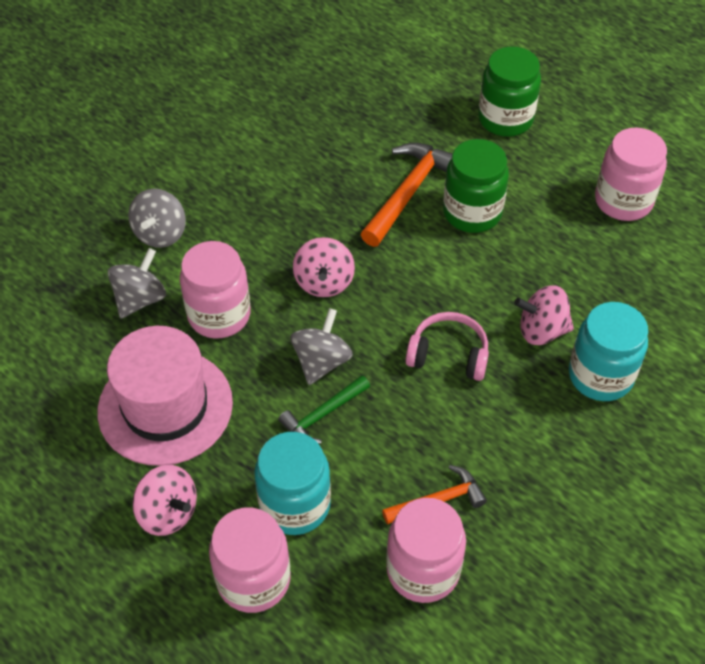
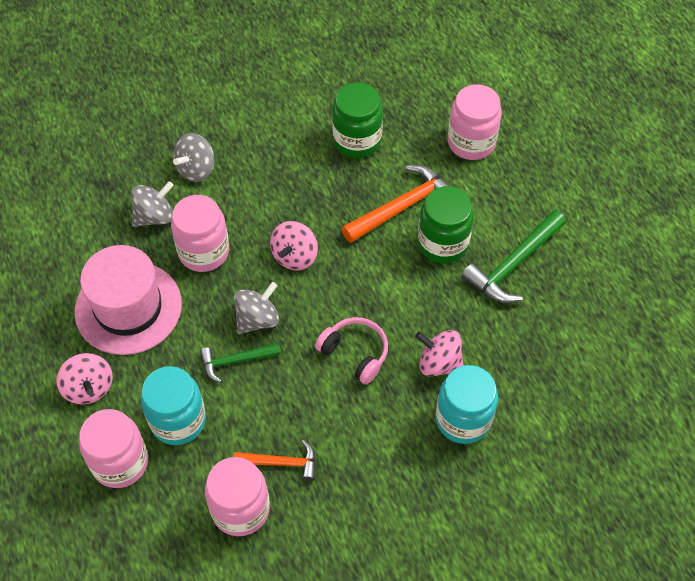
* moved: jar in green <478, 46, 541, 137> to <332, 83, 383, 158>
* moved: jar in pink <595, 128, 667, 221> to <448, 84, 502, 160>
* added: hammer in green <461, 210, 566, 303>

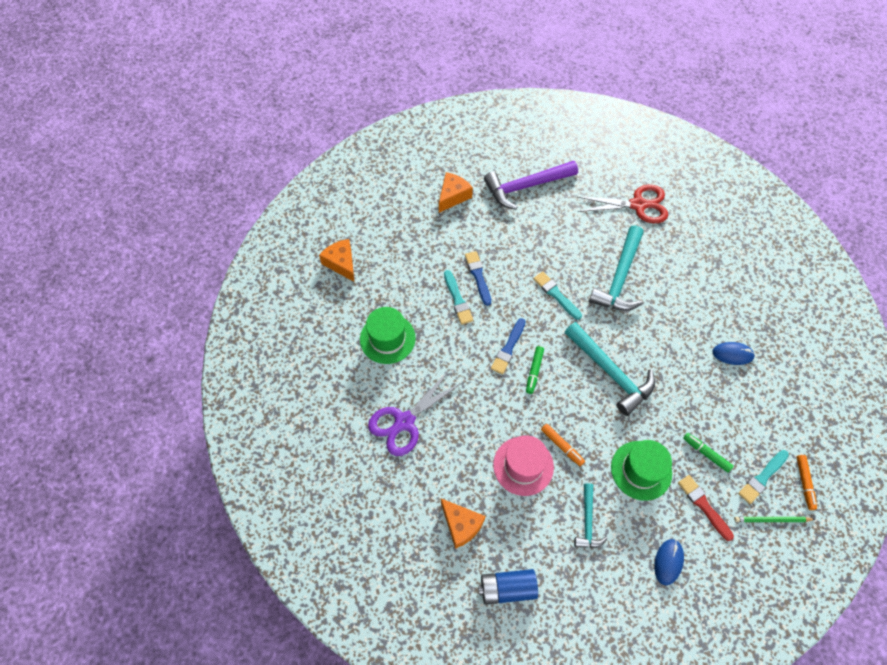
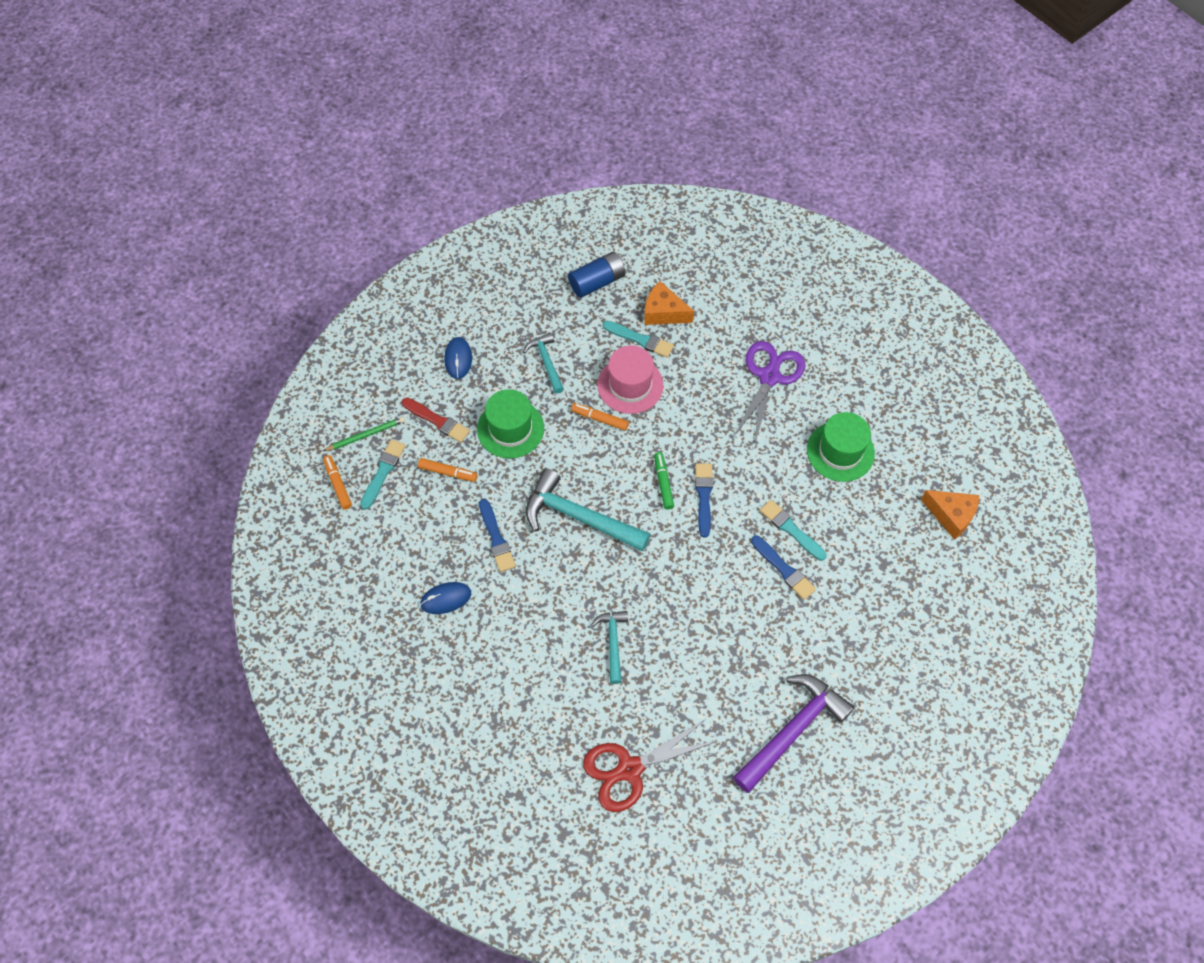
* recoloured: marker in green <683, 433, 733, 473> to marker in orange <418, 458, 478, 482>
* added: brush in blue <479, 499, 516, 572>
* resized: hammer in turquoise <589, 225, 644, 311> = <591, 611, 628, 684> x0.55
* moved: brush in turquoise <533, 272, 582, 320> to <603, 321, 674, 358>
* removed: cheese in orange <439, 172, 473, 213>

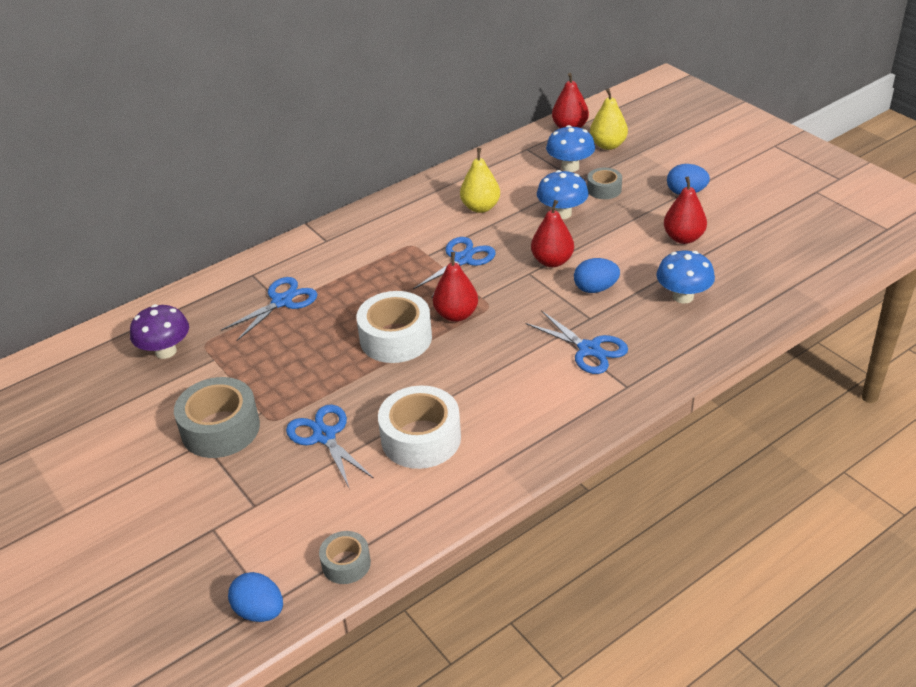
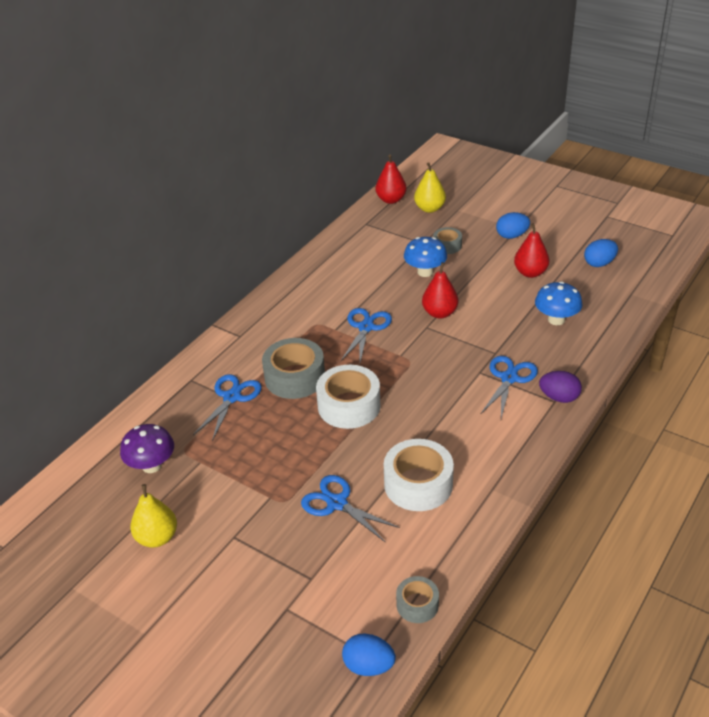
* moved: pear in yellow <460, 148, 500, 213> to <130, 484, 177, 548>
* moved: tape in grey <174, 377, 260, 458> to <262, 338, 325, 399>
* turned: scissors in blue <525, 311, 628, 374> = <481, 356, 538, 418> 90 degrees counterclockwise
* added: egg in purple <539, 371, 582, 403>
* moved: egg in blue <574, 258, 620, 293> to <584, 239, 618, 267>
* removed: pear in red <433, 252, 478, 322>
* removed: mushroom in blue <546, 125, 595, 172>

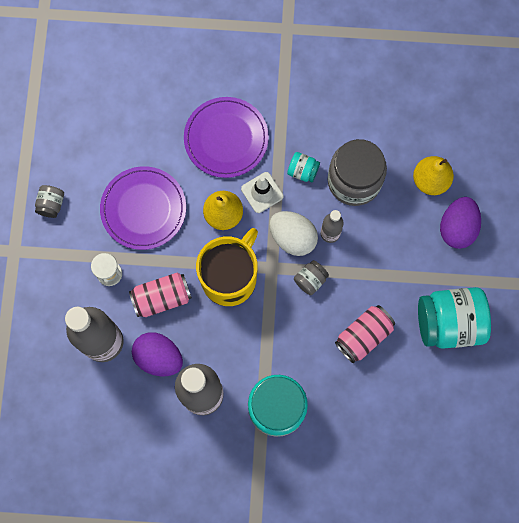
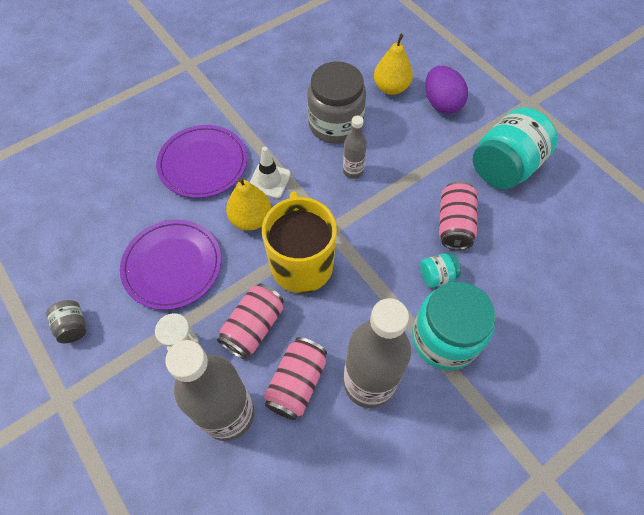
* replaced: egg in purple <132, 332, 183, 377> to can in pink <264, 337, 327, 420>
* moved: jar in turquoise <287, 152, 320, 183> to <420, 253, 461, 288>
* removed: egg in white <269, 211, 318, 256>
* removed: jar in grey <294, 260, 329, 295>

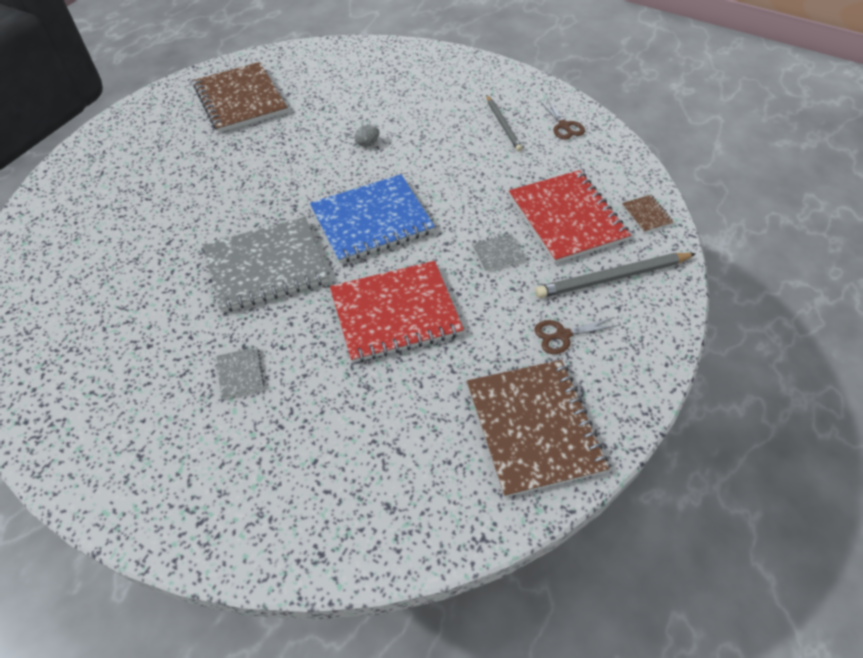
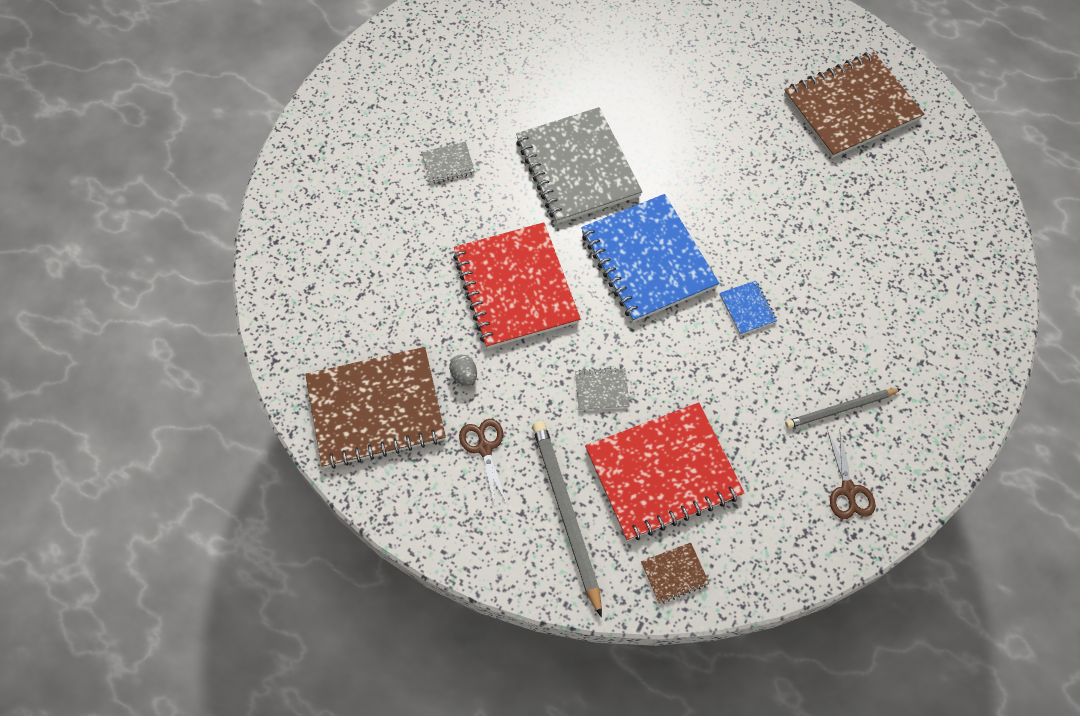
* moved: egg in grey <355, 125, 379, 147> to <449, 355, 477, 386>
* turned: notebook in grey <472, 234, 526, 271> = <575, 367, 630, 411> 75 degrees counterclockwise
* added: notebook in blue <720, 280, 777, 335>
* turned: scissors in brown <539, 98, 585, 140> = <828, 431, 876, 519> 75 degrees counterclockwise

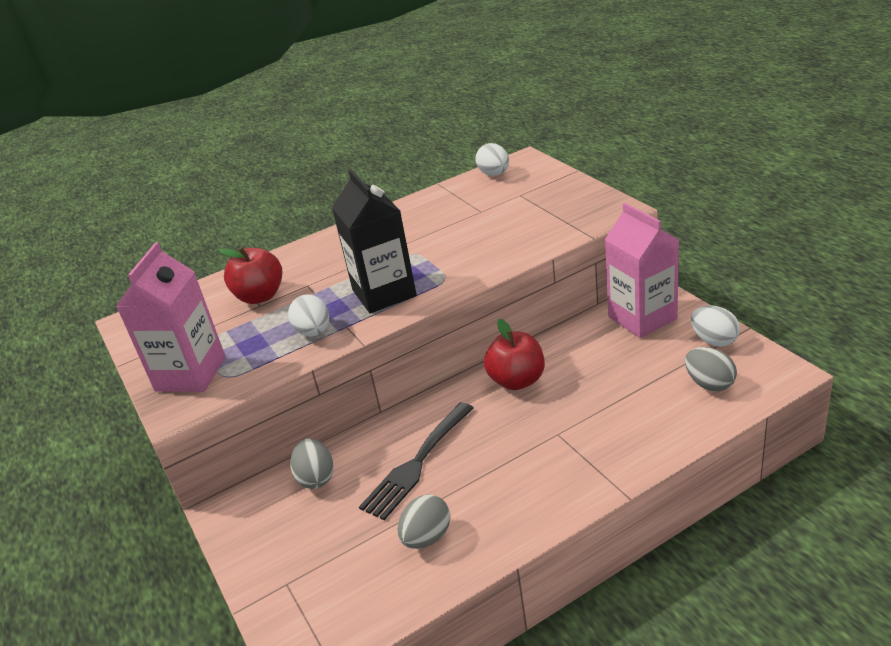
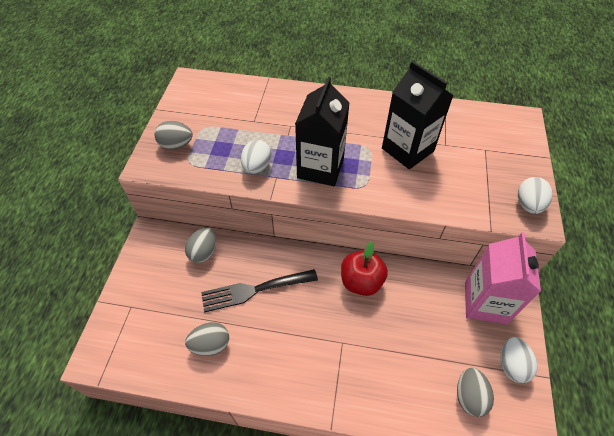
* replaced: carton in pink <116, 242, 226, 392> to egg in grey <154, 121, 193, 149>
* added: carton in black <382, 61, 454, 169>
* moved: egg in white <475, 143, 509, 176> to <518, 177, 553, 214>
* removed: apple in red <219, 247, 282, 304>

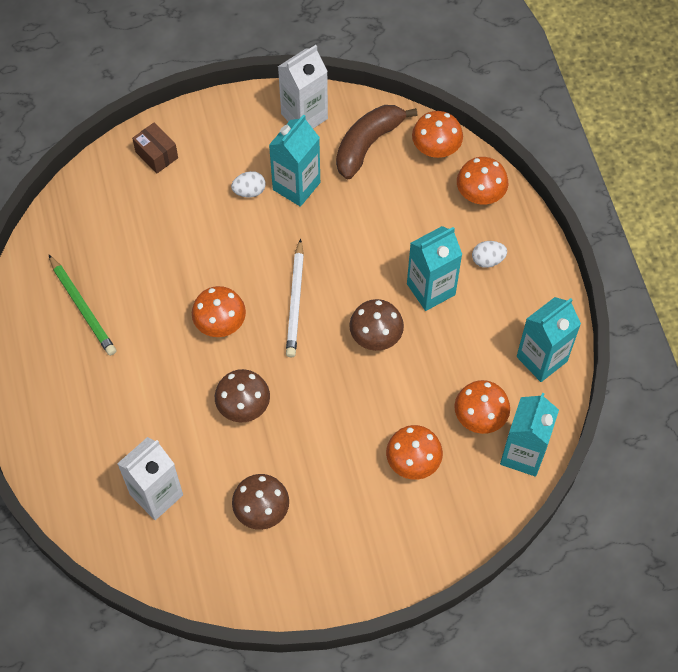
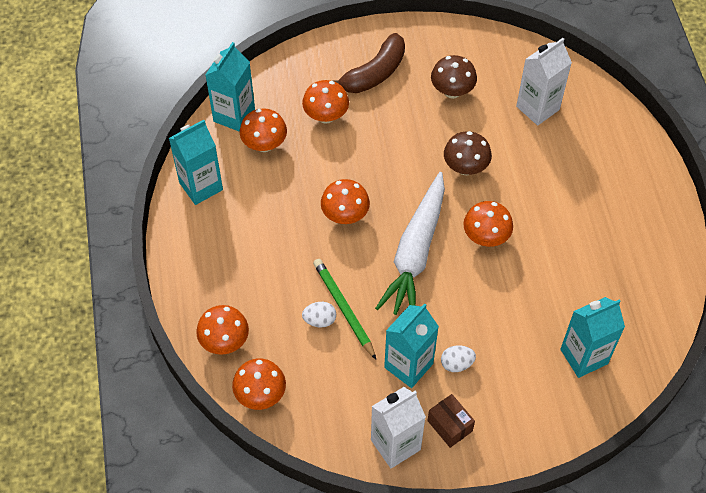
* moved: egg in white <472, 241, 507, 268> to <302, 302, 336, 327>
* moved: pencil in green <48, 254, 116, 356> to <313, 259, 376, 360>
* recoloured: mushroom in brown <349, 299, 404, 351> to mushroom in orange <321, 179, 370, 224>
* moved: banana in brown <336, 105, 418, 179> to <334, 33, 405, 93>
* replaced: pencil in white <286, 238, 304, 357> to carrot in white <375, 172, 445, 315>
* moved: box in brown <132, 123, 178, 174> to <427, 394, 475, 448>
* moved: carton in turquoise <407, 226, 462, 311> to <560, 297, 625, 378>

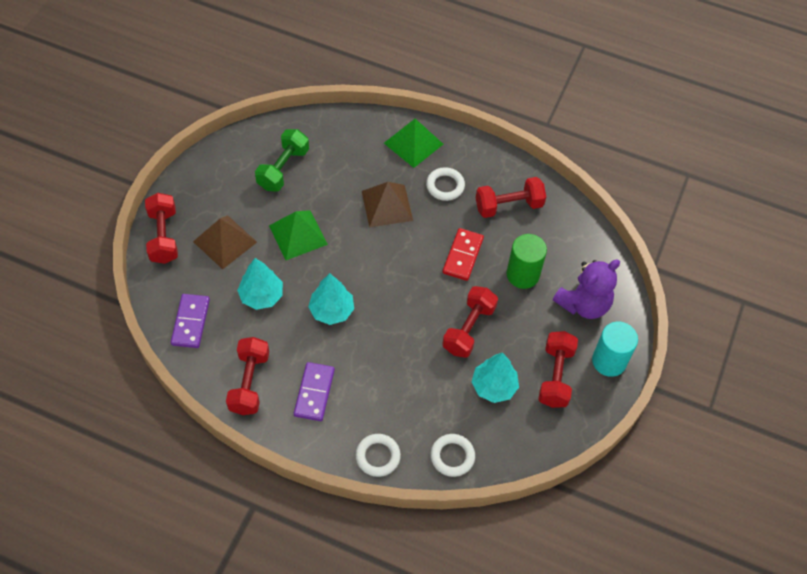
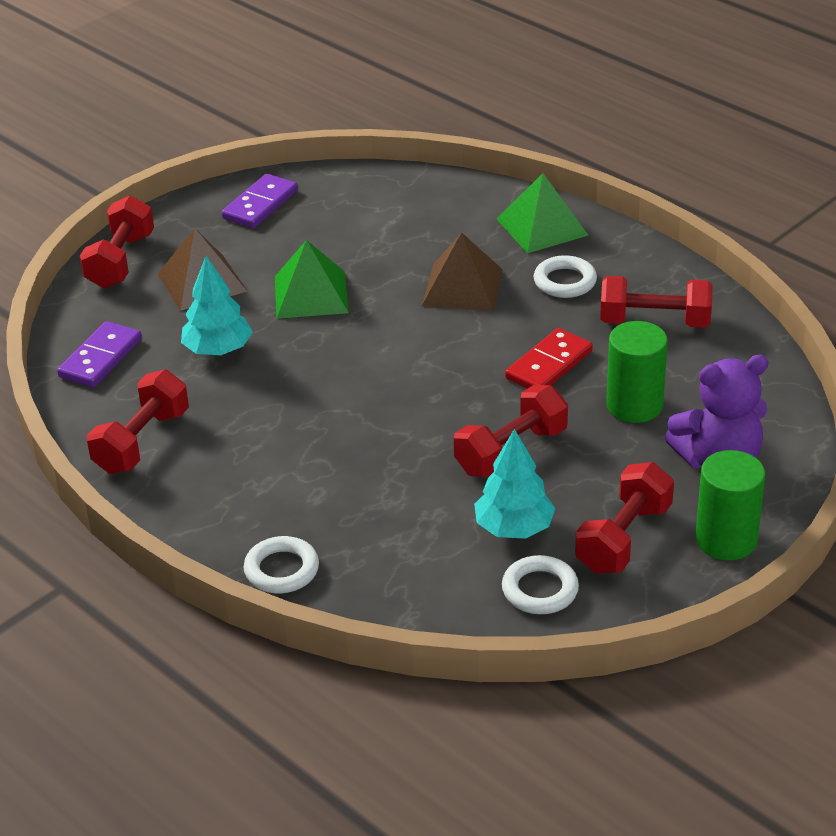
* moved: domino in purple <294, 362, 335, 421> to <222, 174, 298, 228>
* moved: ring in white <430, 434, 475, 477> to <502, 555, 579, 614>
* recoloured: cylinder in turquoise <592, 322, 638, 377> to cylinder in green <695, 450, 765, 560>
* removed: dumbbell in green <255, 129, 309, 192>
* removed: tree in turquoise <308, 273, 354, 325>

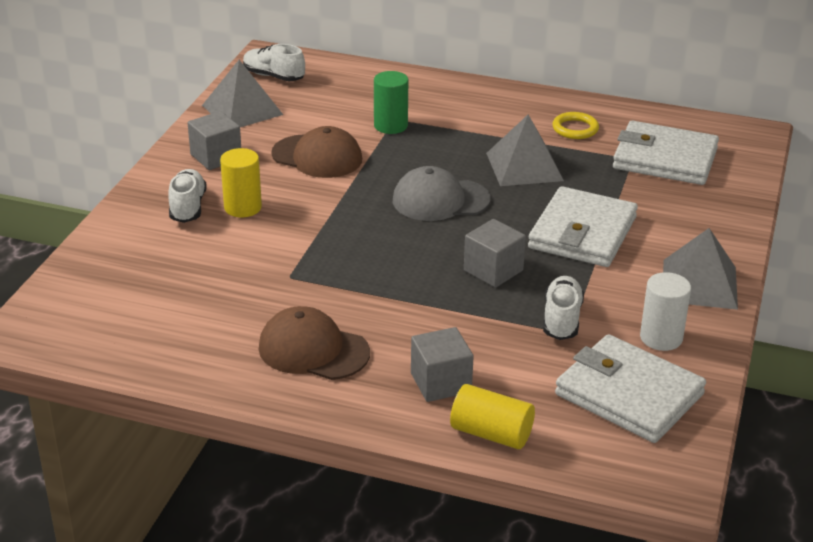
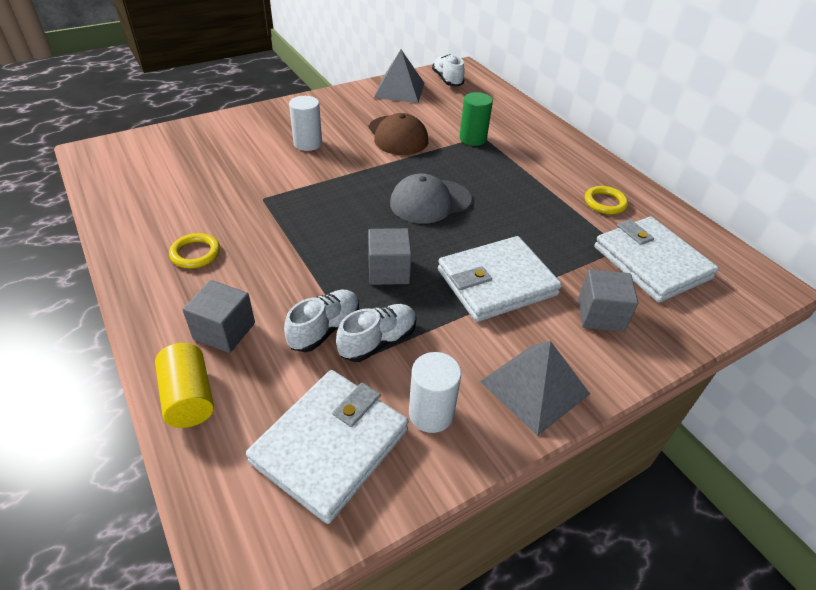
* replaced: cap in brown <259, 306, 370, 380> to ring in yellow <169, 233, 220, 269>
* turned: wallet in white <555, 334, 706, 443> = <246, 370, 409, 524> 45 degrees clockwise
* moved: shoe in white <168, 169, 207, 223> to <284, 290, 359, 352>
* recoloured: cylinder in yellow <220, 148, 262, 217> to cylinder in white <289, 96, 322, 151>
* turned: cap in grey <393, 166, 491, 221> = <390, 173, 472, 224> 60 degrees counterclockwise
* moved: cube in grey <188, 111, 241, 170> to <578, 269, 638, 332>
* removed: pyramid in grey <486, 115, 564, 186>

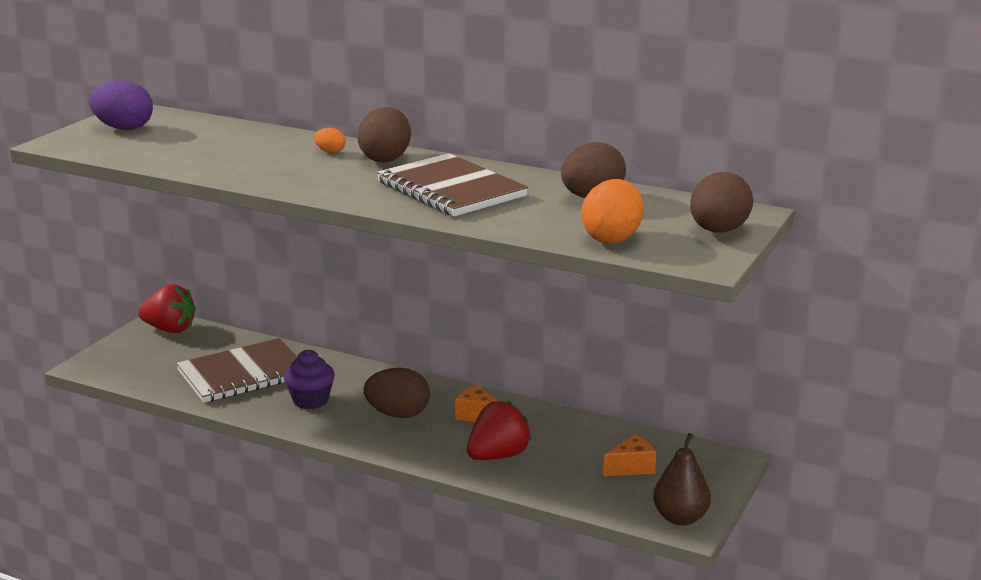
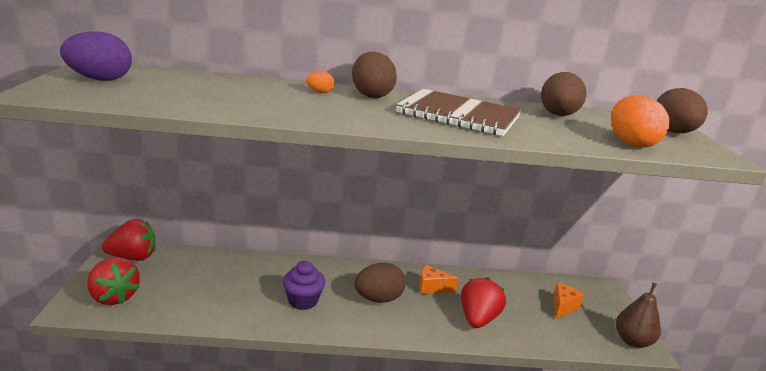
* added: strawberry in red <87, 257, 140, 305>
* removed: notebook in brown <176, 338, 298, 403>

